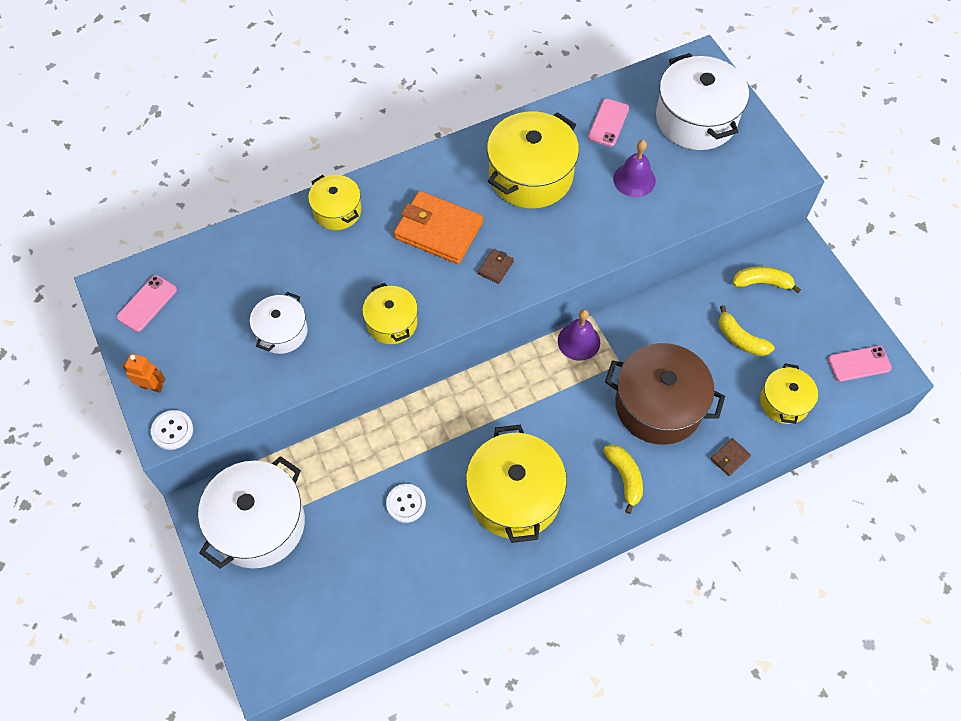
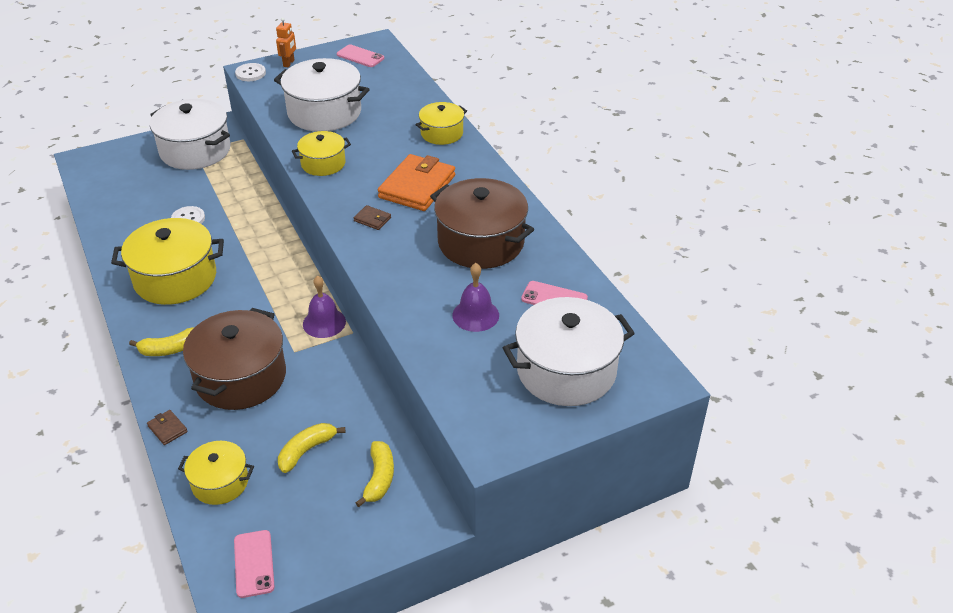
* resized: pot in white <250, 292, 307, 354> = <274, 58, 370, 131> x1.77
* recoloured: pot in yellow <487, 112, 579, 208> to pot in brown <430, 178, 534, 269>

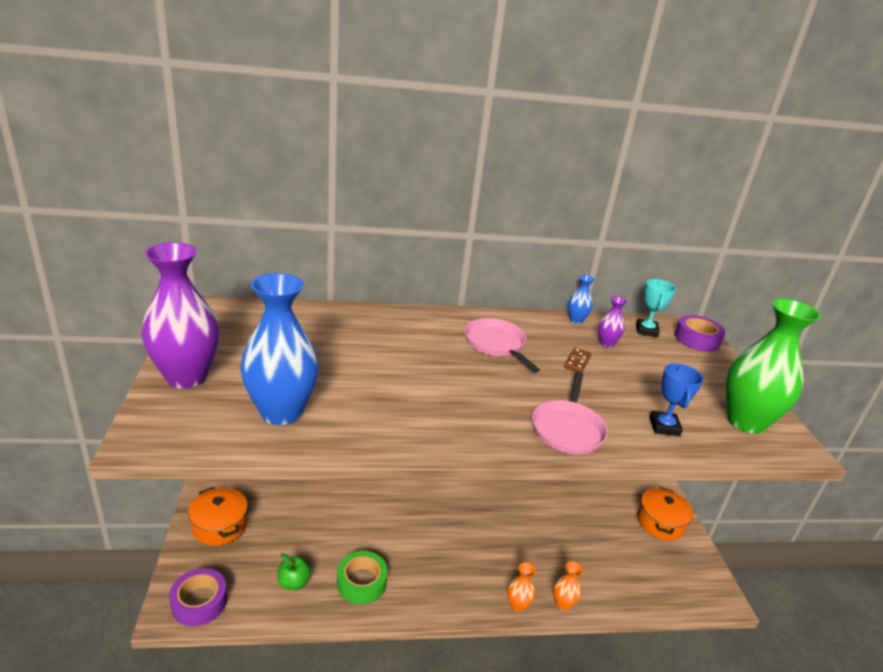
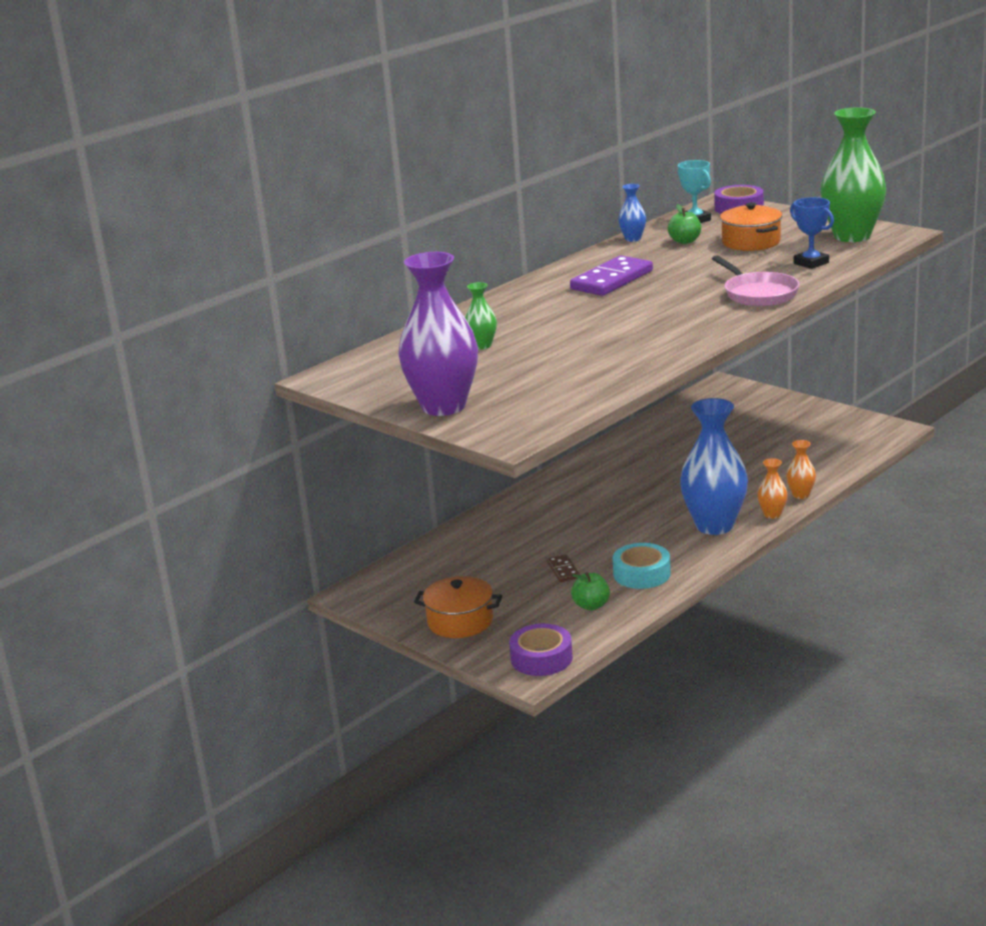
* added: vase in green <465, 282, 497, 349>
* moved: domino in brown <564, 348, 592, 372> to <547, 554, 580, 582>
* replaced: pan in pink <465, 318, 540, 373> to domino in purple <570, 255, 653, 296>
* recoloured: tape in green <337, 551, 388, 604> to tape in turquoise <613, 543, 671, 589>
* replaced: vase in purple <598, 296, 627, 348> to apple in green <668, 204, 701, 244>
* moved: vase in blue <240, 273, 319, 425> to <680, 398, 748, 535>
* moved: pot in orange <637, 487, 693, 541> to <720, 202, 782, 251>

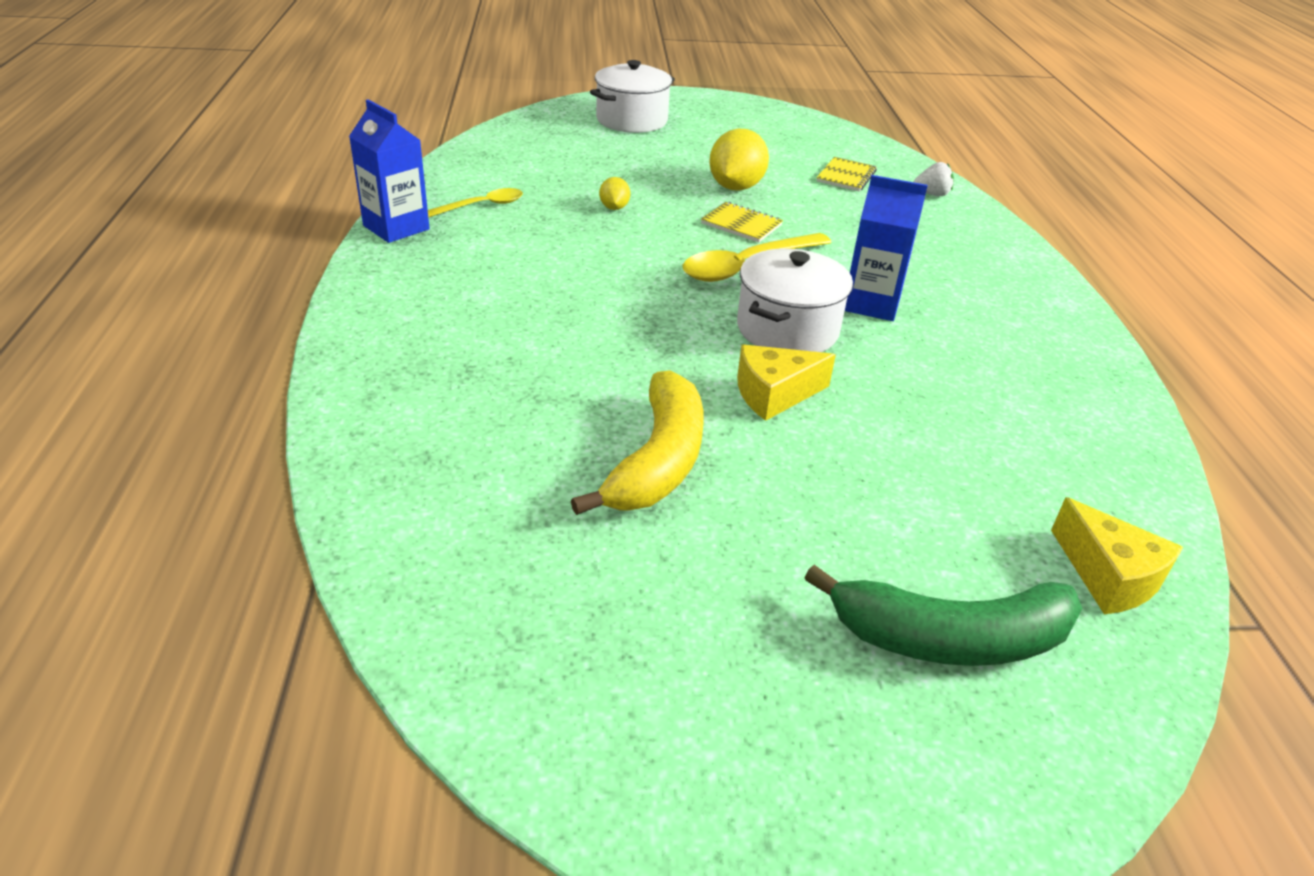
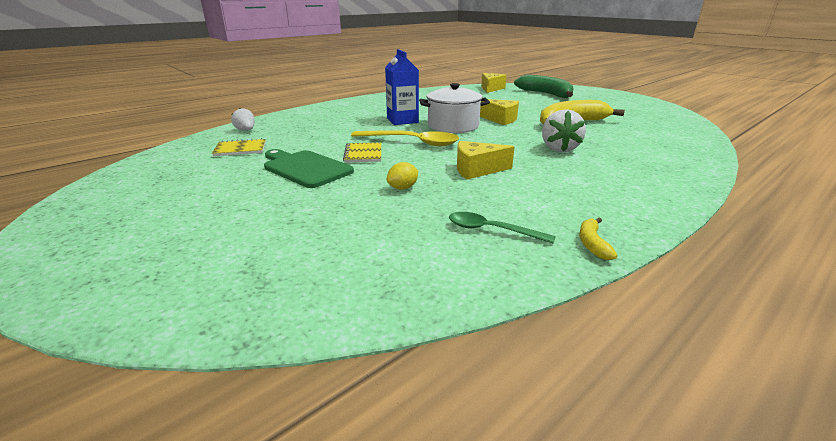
* replaced: lemon in yellow <709, 129, 769, 191> to cutting board in green <264, 149, 354, 188>
* recoloured: spoon in yellow <428, 188, 523, 218> to spoon in green <449, 212, 556, 244>
* added: cheese in yellow <457, 141, 515, 179>
* added: strawberry in white <542, 109, 586, 152>
* replaced: carton in blue <349, 99, 430, 243> to banana in yellow <579, 218, 617, 260>
* removed: pot in white <590, 60, 675, 133>

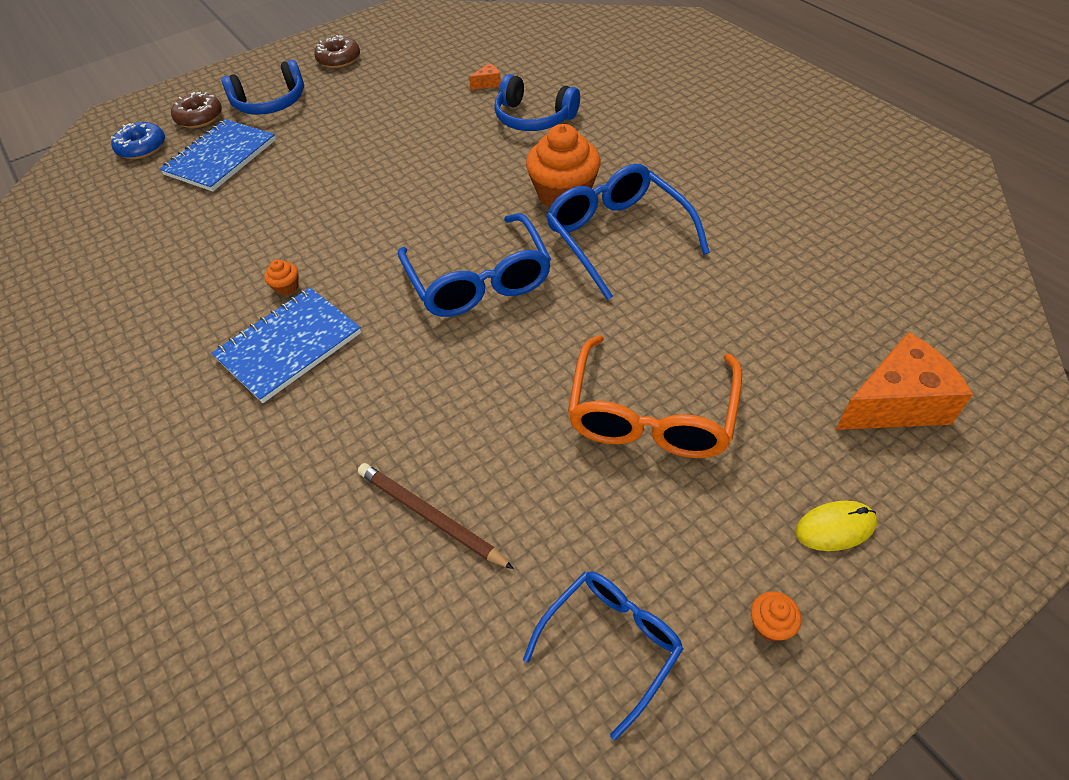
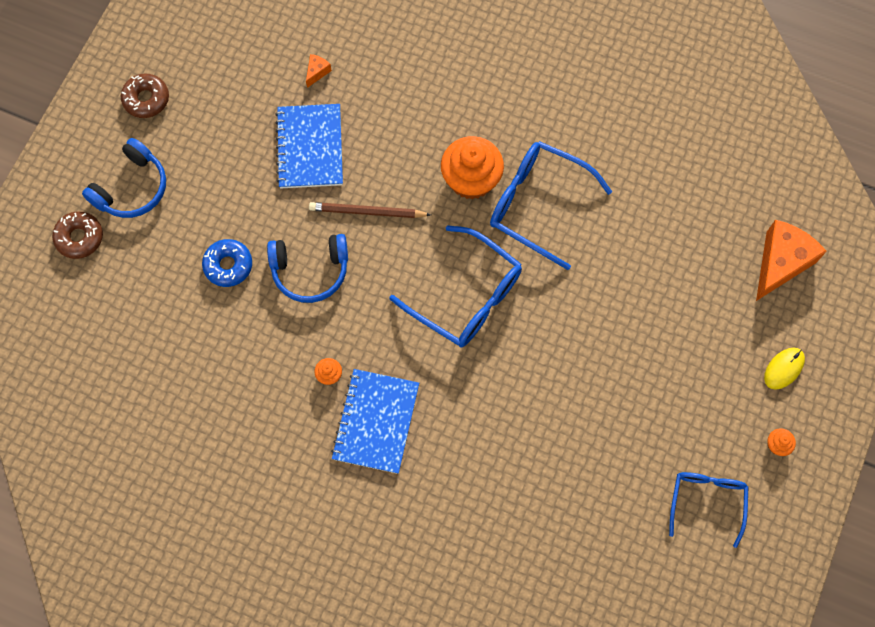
* moved: donut in blue <111, 122, 165, 159> to <202, 239, 252, 287>
* moved: headphones in blue <494, 74, 580, 131> to <267, 234, 348, 303>
* moved: notebook in blue <160, 119, 276, 192> to <275, 104, 343, 188>
* moved: pencil in brown <358, 463, 514, 569> to <309, 202, 431, 218>
* removed: glasses in orange <568, 335, 742, 458>

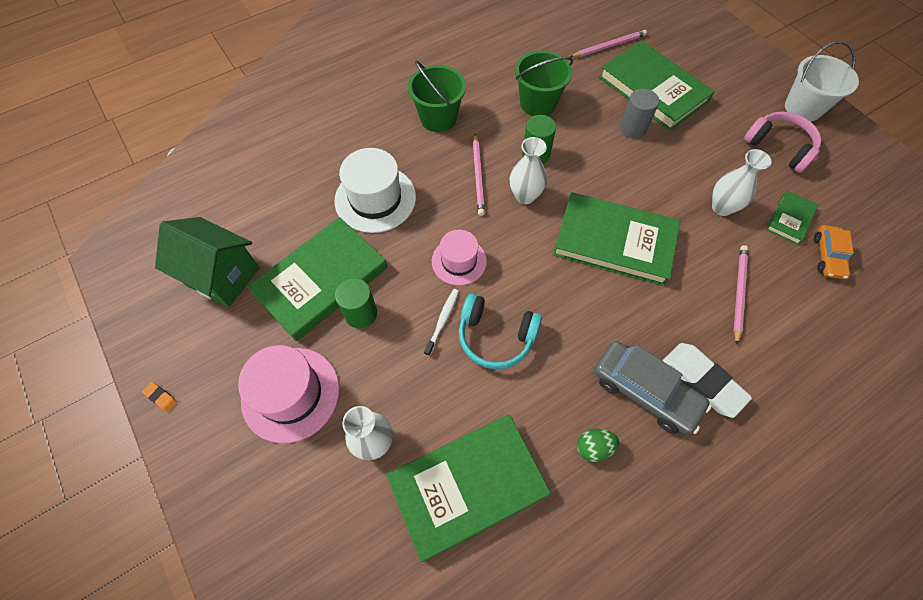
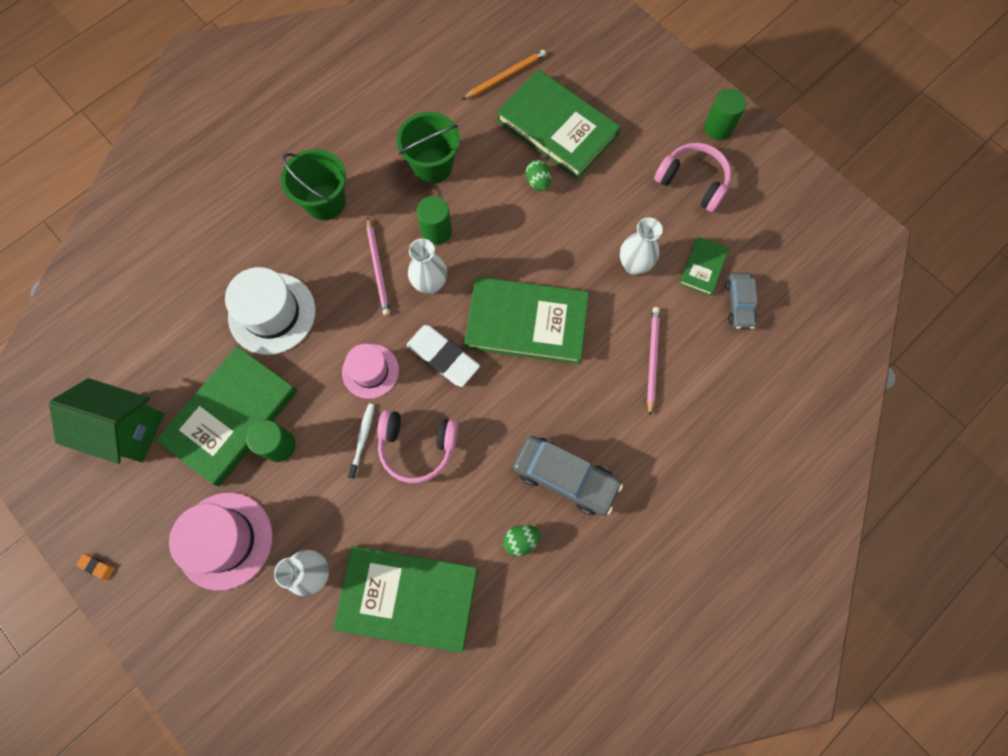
* turned: book in green <386, 414, 551, 562> = <333, 546, 478, 653> 45 degrees clockwise
* recoloured: headphones in turquoise <459, 294, 542, 369> to headphones in pink <377, 410, 458, 483>
* moved: eraser in white <663, 343, 752, 418> to <406, 325, 480, 387>
* recoloured: pencil in pink <570, 30, 647, 58> to pencil in orange <462, 50, 546, 100>
* replaced: cylinder in grey <620, 89, 659, 139> to egg in green <526, 160, 551, 191>
* replaced: bucket in white <785, 41, 859, 121> to cylinder in green <704, 89, 746, 140>
* recoloured: car in orange <814, 225, 854, 279> to car in grey <726, 273, 758, 329>

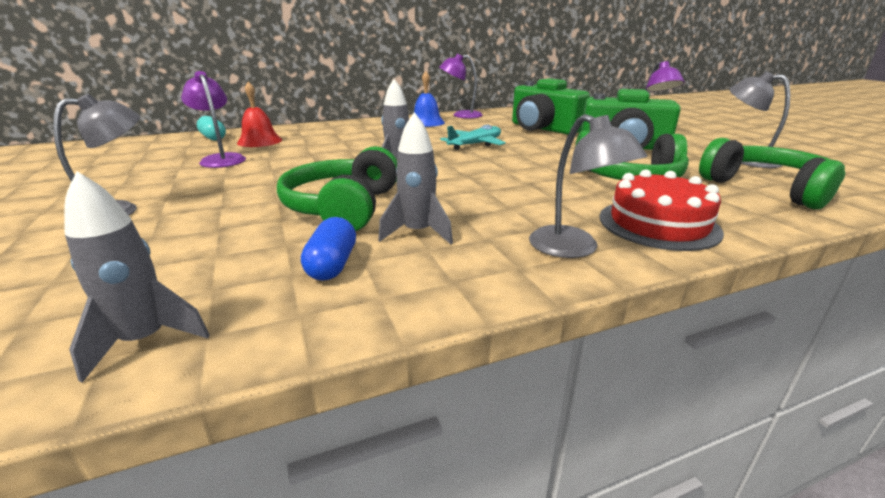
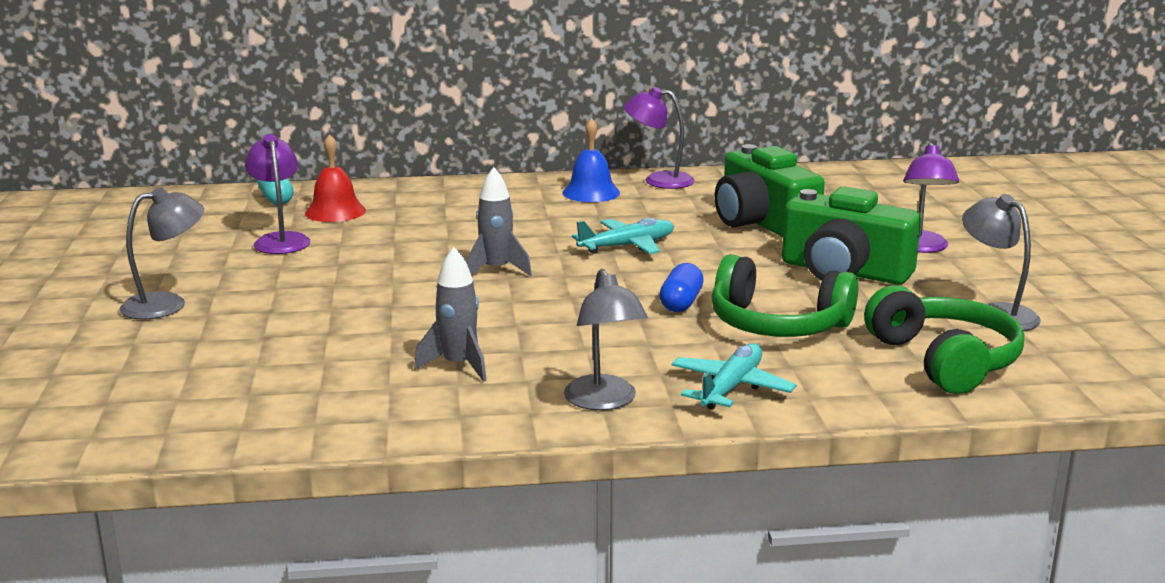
* moved: capsule in blue <301, 217, 356, 281> to <660, 263, 704, 312>
* replaced: cake in red <599, 169, 724, 251> to plane in turquoise <671, 343, 796, 410>
* removed: rocket in grey <64, 171, 210, 383>
* removed: headphones in green <277, 146, 397, 231>

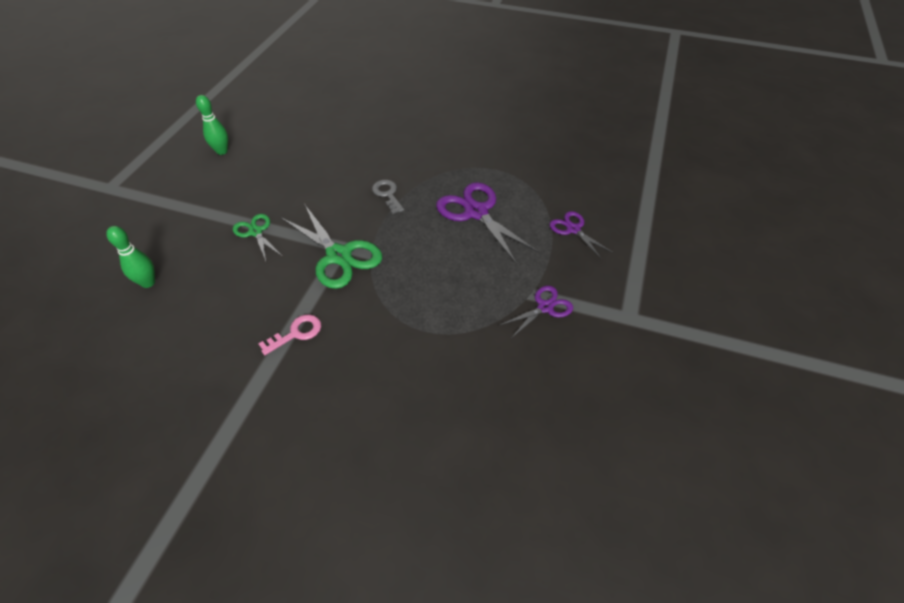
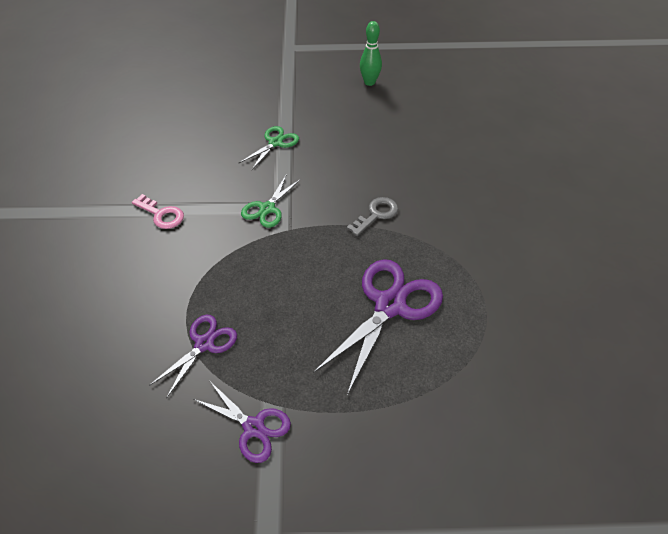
* moved: scissors in purple <550, 211, 613, 260> to <149, 314, 237, 399>
* resized: scissors in green <281, 205, 382, 289> = <241, 174, 301, 228> x0.57
* removed: bowling pin in green <106, 226, 155, 288>

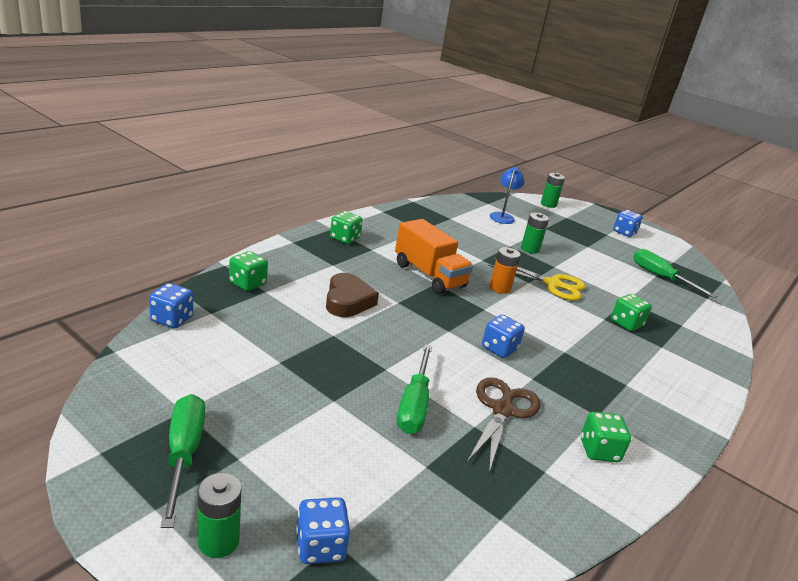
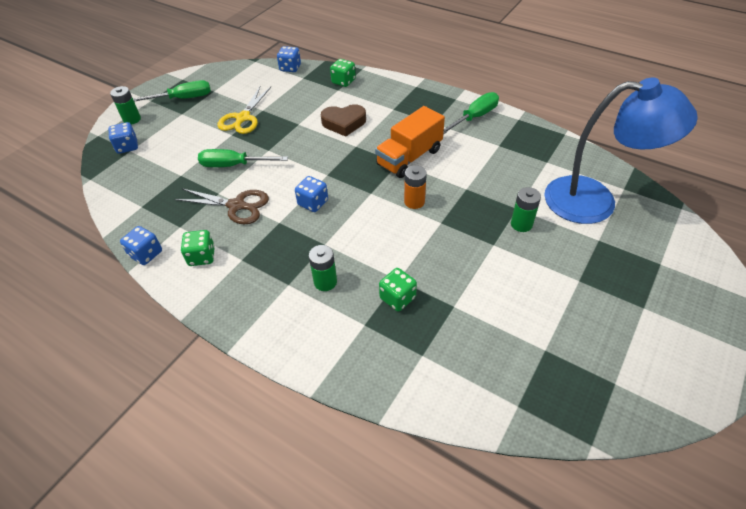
* moved: dice in blue <613, 210, 643, 237> to <120, 226, 162, 265>
* moved: scissors in yellow <488, 258, 586, 301> to <217, 87, 271, 134>
* moved: battery in green <541, 173, 565, 208> to <309, 245, 337, 291>
* moved: screwdriver in green <633, 249, 717, 298> to <443, 92, 499, 134>
* resized: lamp in blue <490, 167, 525, 224> = <544, 78, 698, 224> x2.24
* removed: dice in green <330, 211, 363, 244>

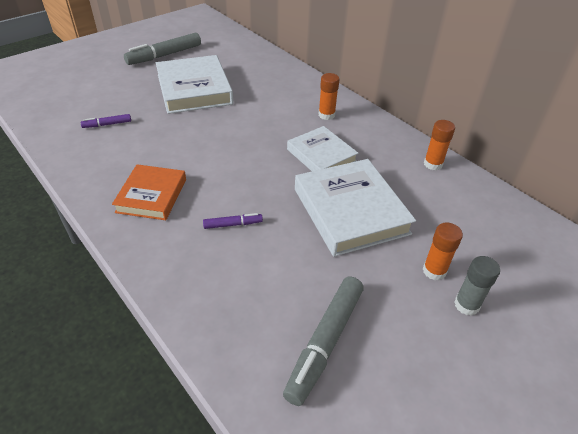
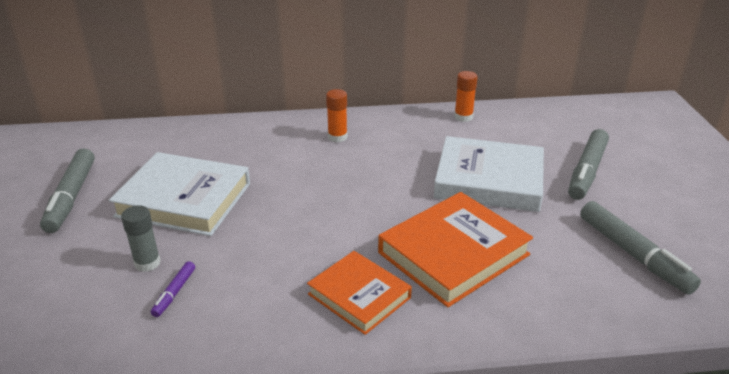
* moved: glue stick in grey <454, 256, 500, 316> to <121, 205, 161, 272>
* replaced: marker in purple <203, 213, 263, 229> to book in orange <378, 192, 533, 307>
* replaced: glue stick in orange <423, 223, 463, 280> to marker in grey <568, 129, 609, 200>
* removed: book in white <287, 126, 358, 171>

